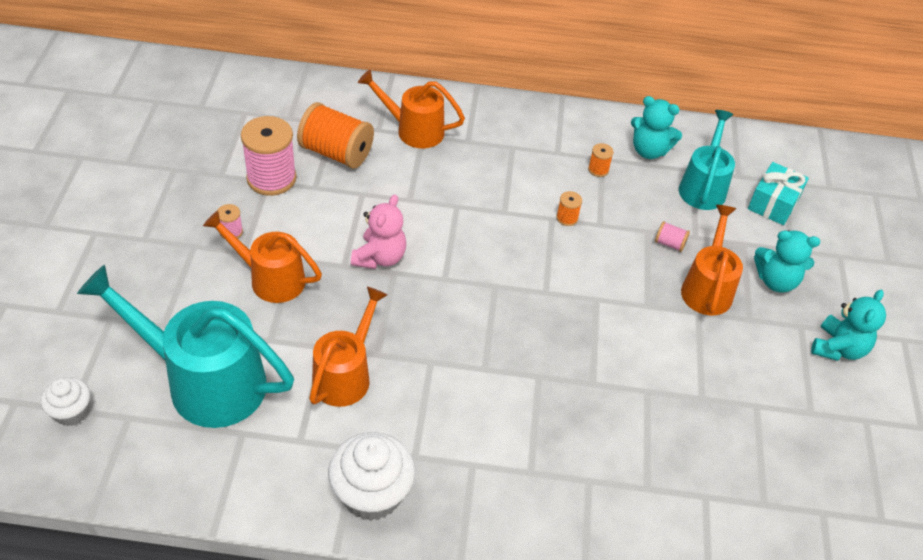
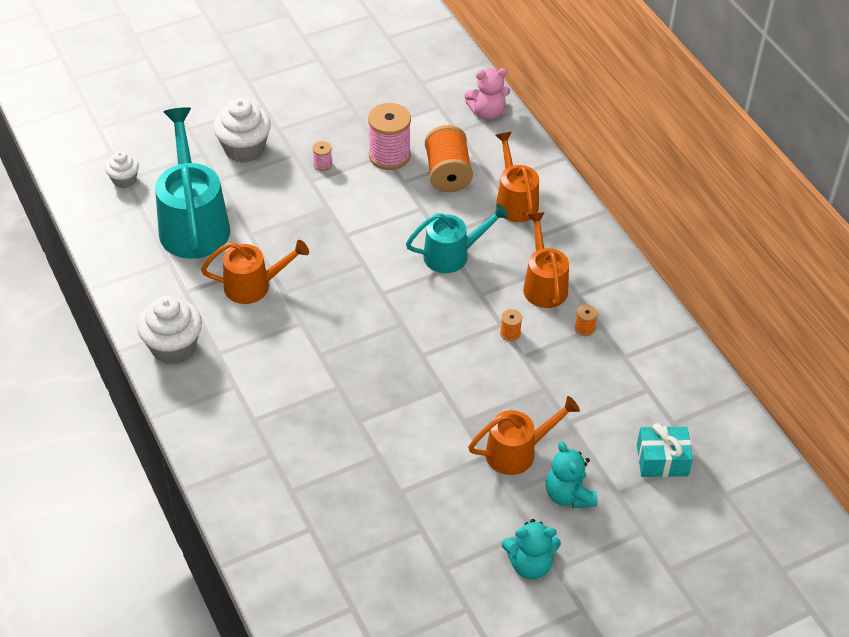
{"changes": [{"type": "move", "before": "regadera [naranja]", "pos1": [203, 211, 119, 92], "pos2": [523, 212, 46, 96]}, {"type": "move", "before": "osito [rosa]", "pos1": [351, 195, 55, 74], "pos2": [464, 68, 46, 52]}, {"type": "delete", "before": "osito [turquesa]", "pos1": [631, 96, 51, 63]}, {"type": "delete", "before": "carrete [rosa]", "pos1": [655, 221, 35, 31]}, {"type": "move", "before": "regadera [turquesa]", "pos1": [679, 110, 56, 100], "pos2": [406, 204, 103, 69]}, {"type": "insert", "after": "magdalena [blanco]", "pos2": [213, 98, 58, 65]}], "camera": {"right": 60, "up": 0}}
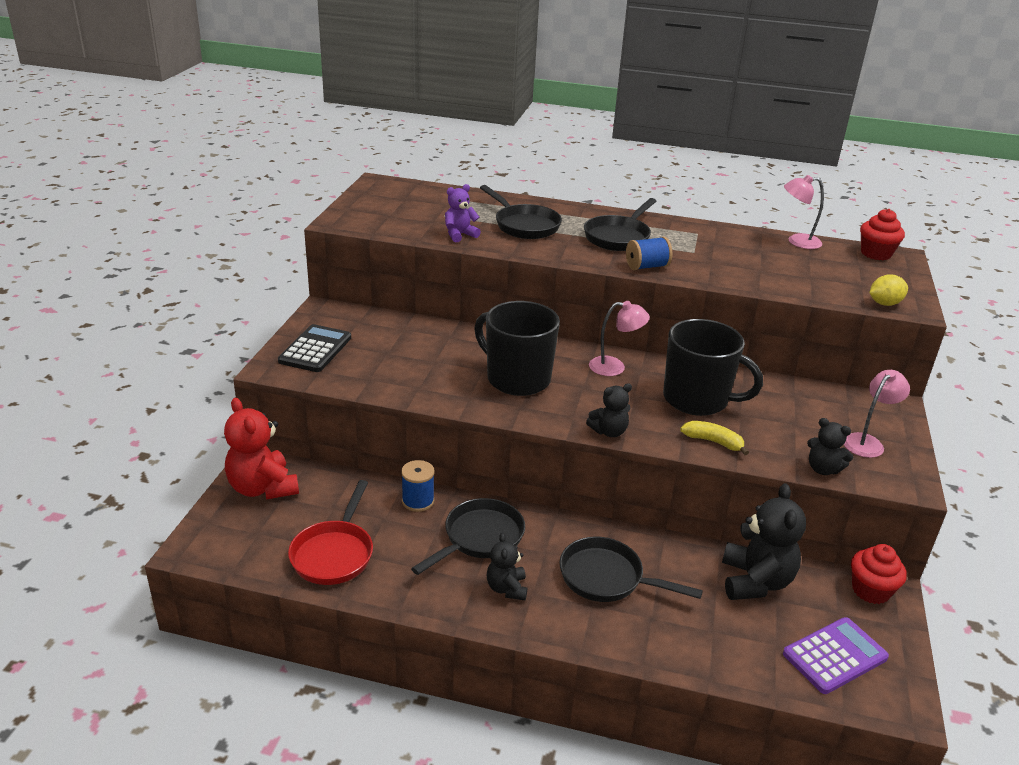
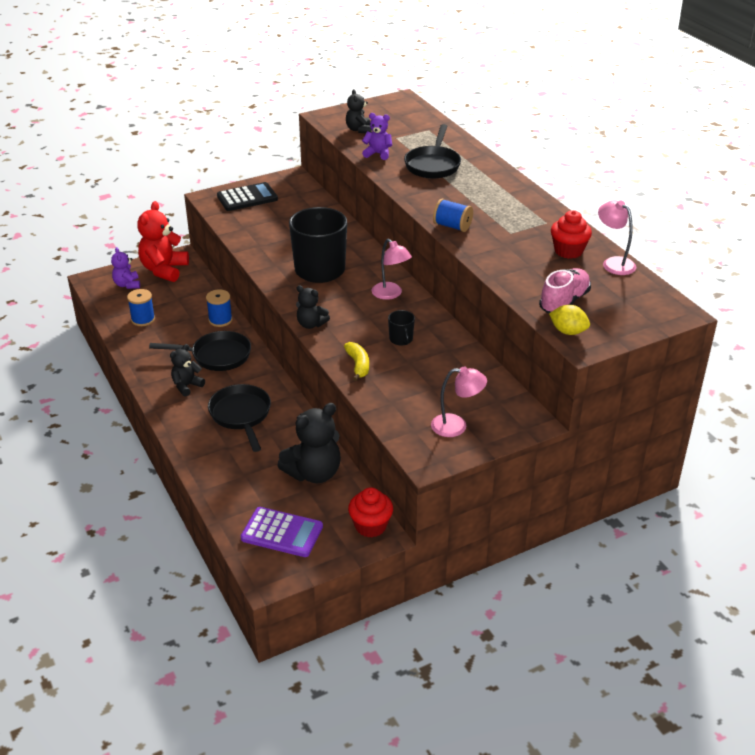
{"changes": [{"type": "replace", "before": "sartén [rojo]", "after": "carrete [azul]", "pos1": [288, 480, 85, 105], "pos2": [127, 289, 28, 37]}, {"type": "delete", "before": "sartén [negro]", "pos1": [584, 198, 72, 53]}, {"type": "resize", "before": "taza [negro]", "pos1": [663, 319, 100, 97], "pos2": [388, 310, 27, 35], "scale": 0.43}, {"type": "move", "before": "osito [negro]", "pos1": [807, 418, 46, 57], "pos2": [346, 89, 26, 44]}, {"type": "move", "before": "magdalena [rojo]", "pos1": [860, 209, 45, 51], "pos2": [551, 210, 41, 49]}, {"type": "insert", "after": "osito [morado]", "pos2": [111, 247, 29, 42]}, {"type": "insert", "after": "zapato [rosa]", "pos2": [539, 268, 52, 45]}], "camera": {"right": 50, "up": 5}}
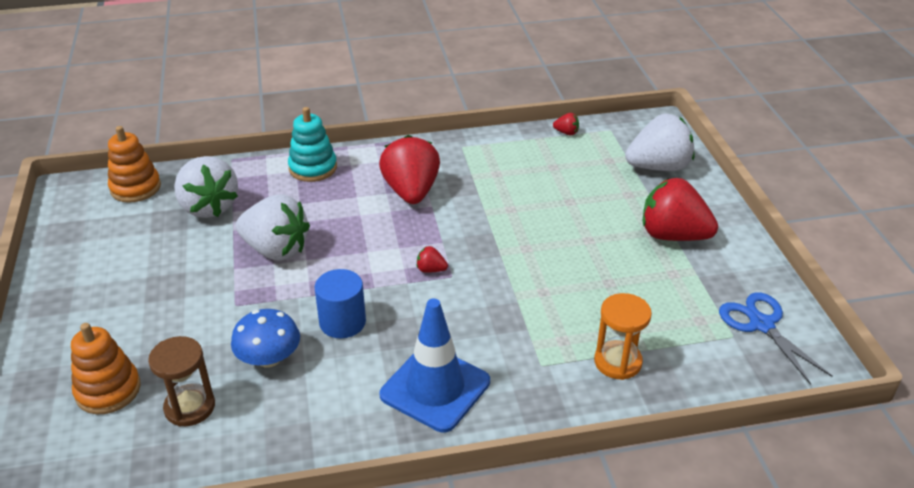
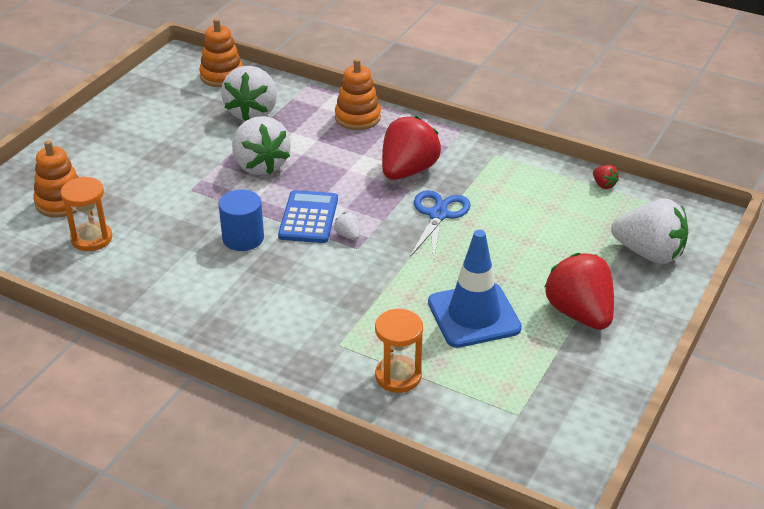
{"changes": [{"type": "recolor", "before": "reloj de arena [marrón]", "after": "reloj de arena [naranja]", "pos1": [148, 336, 67, 90], "pos2": [61, 177, 51, 74]}, {"type": "delete", "before": "seta [azul]", "pos1": [231, 309, 69, 58]}, {"type": "recolor", "before": "juguete apilable [turquesa]", "after": "juguete apilable [naranja]", "pos1": [288, 107, 49, 75], "pos2": [335, 58, 46, 72]}, {"type": "move", "before": "cono de tráfico [azul]", "pos1": [380, 299, 110, 133], "pos2": [428, 230, 94, 118]}, {"type": "recolor", "before": "fresa [rojo]", "after": "fresa [blanco]", "pos1": [417, 246, 31, 27], "pos2": [334, 213, 26, 27]}, {"type": "move", "before": "tijeras [azul]", "pos1": [719, 292, 113, 93], "pos2": [410, 190, 61, 70]}, {"type": "insert", "after": "calculadora [azul]", "pos2": [278, 190, 60, 53]}], "camera": {"right": 40, "up": 0}}
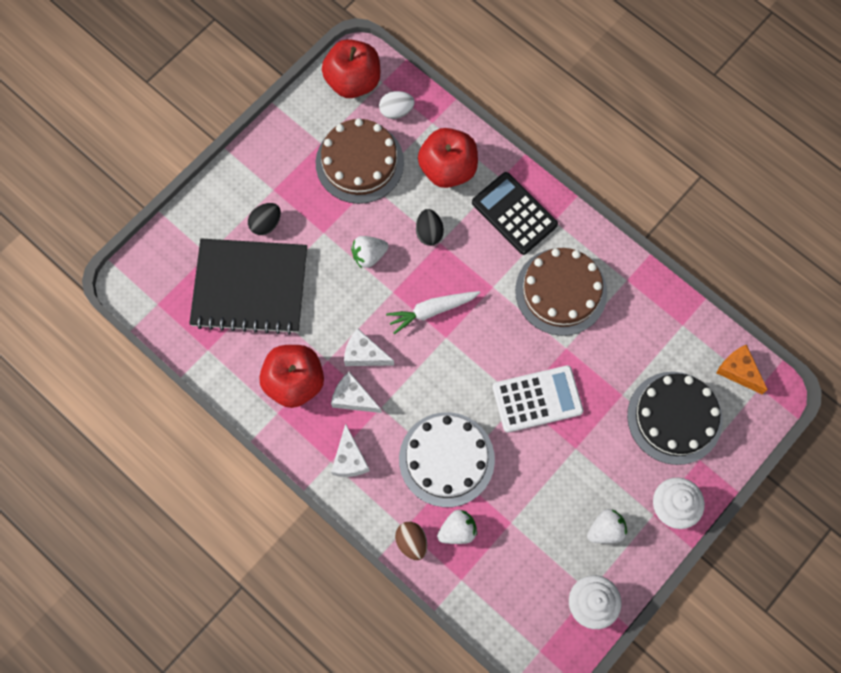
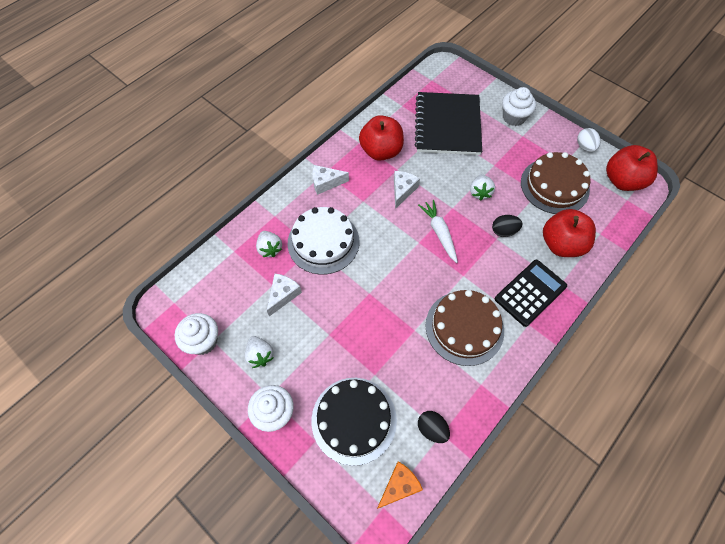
{"changes": [{"type": "move", "before": "huevo [negro]", "pos1": [248, 203, 33, 32], "pos2": [418, 411, 32, 32]}, {"type": "move", "before": "queso [blanco]", "pos1": [331, 372, 51, 41], "pos2": [267, 274, 35, 42]}, {"type": "rotate", "before": "fresa [blanco]", "pos1": [351, 236, 38, 32], "pos2": [470, 174, 25, 27], "turn": -150}, {"type": "move", "before": "huevo [blanco]", "pos1": [379, 91, 35, 28], "pos2": [577, 128, 24, 24]}, {"type": "delete", "before": "huevo [marrón]", "pos1": [395, 522, 32, 38]}, {"type": "delete", "before": "calculadora [blanco]", "pos1": [493, 365, 90, 68]}, {"type": "insert", "after": "magdalena [blanco]", "pos2": [502, 87, 34, 39]}], "camera": {"right": 90, "up": -10}}
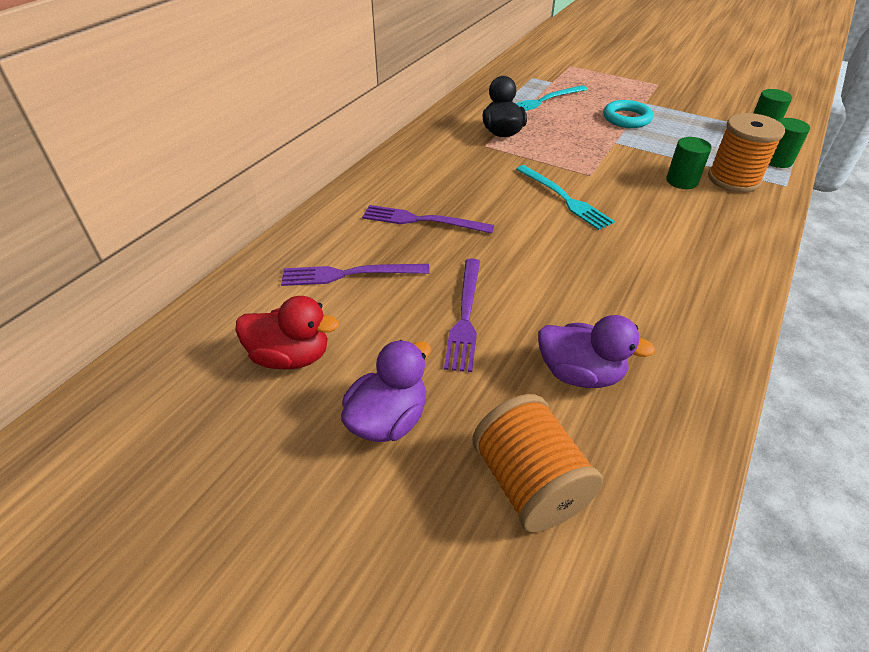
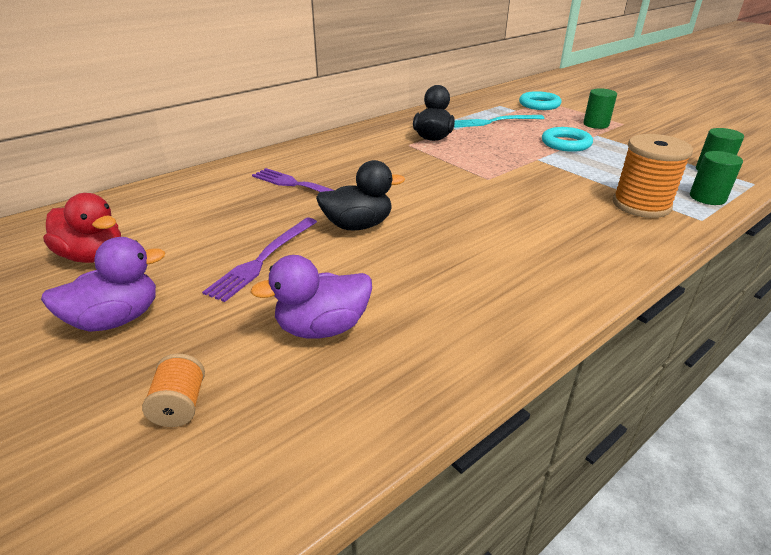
{"changes": [{"type": "delete", "before": "tenedor [morado]", "pos1": [281, 264, 149, 22]}, {"type": "resize", "before": "carrete [naranja]", "pos1": [472, 394, 131, 138], "pos2": [142, 353, 63, 74], "scale": 0.51}, {"type": "delete", "before": "tenedor [turquesa]", "pos1": [516, 165, 99, 65]}, {"type": "rotate", "before": "pato [morado]", "pos1": [538, 315, 117, 73], "pos2": [250, 255, 122, 84], "turn": 120}, {"type": "move", "before": "cilindro [verde]", "pos1": [666, 137, 46, 52], "pos2": [583, 88, 34, 41]}, {"type": "insert", "after": "pato [negro]", "pos2": [316, 160, 89, 70]}, {"type": "insert", "after": "anillo [turquesa]", "pos2": [519, 91, 43, 19]}], "camera": {"right": 20, "up": -10}}
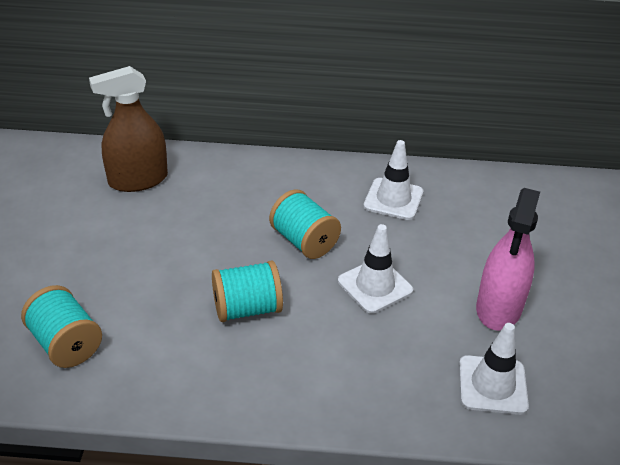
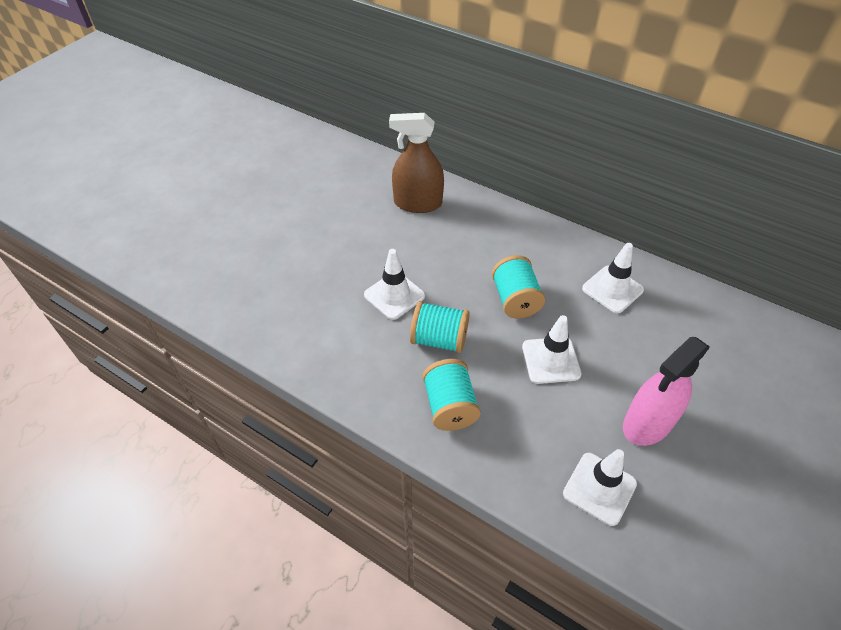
{"changes": [{"type": "move", "before": "carrete [turquesa]", "pos1": [21, 285, 81, 83], "pos2": [423, 359, 58, 72]}, {"type": "insert", "after": "cono de tráfico [blanco]", "pos2": [364, 249, 61, 71]}], "camera": {"right": 30, "up": 10}}
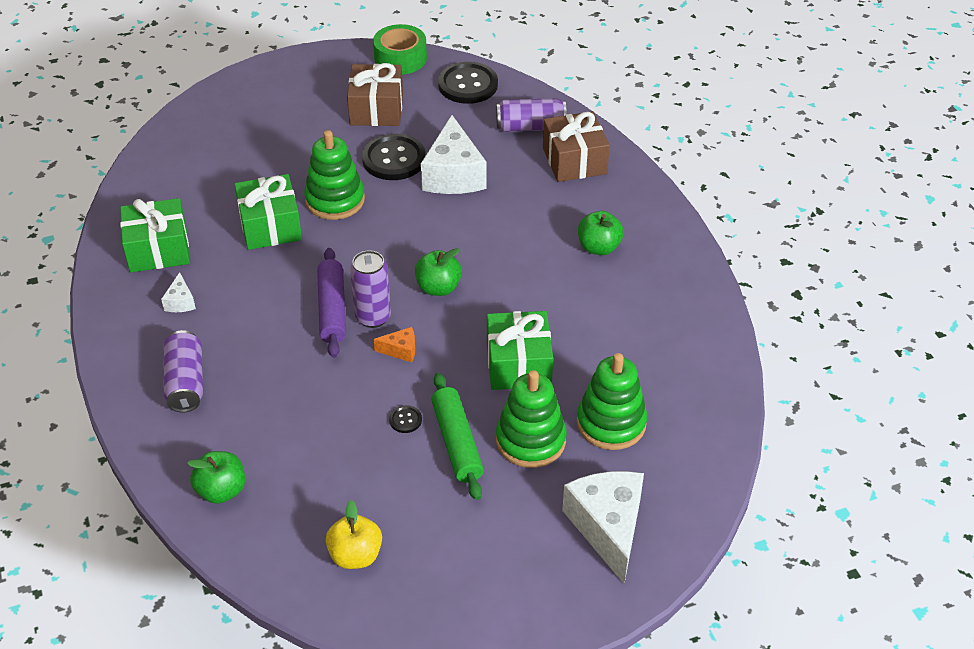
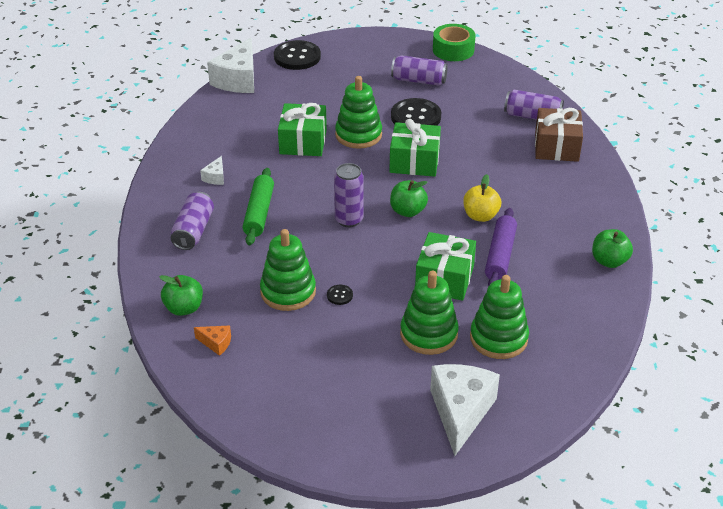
{"changes": [{"type": "move", "before": "regalo [verde]", "pos1": [120, 198, 70, 74], "pos2": [389, 119, 52, 58]}, {"type": "move", "before": "rodillo [morado]", "pos1": [317, 248, 29, 110], "pos2": [485, 208, 32, 79]}, {"type": "move", "before": "manzana [amarillo]", "pos1": [326, 500, 56, 69], "pos2": [463, 174, 38, 48]}, {"type": "replace", "before": "regalo [marrón]", "after": "lata [morado]", "pos1": [347, 63, 56, 63], "pos2": [391, 55, 57, 31]}, {"type": "move", "before": "queso [naranja]", "pos1": [373, 327, 42, 35], "pos2": [194, 326, 37, 30]}, {"type": "move", "before": "queso [blanco]", "pos1": [421, 115, 65, 79], "pos2": [207, 38, 47, 55]}, {"type": "move", "before": "rodillo [verde]", "pos1": [431, 373, 53, 127], "pos2": [243, 168, 31, 77]}, {"type": "move", "before": "botón [negro]", "pos1": [438, 62, 60, 42], "pos2": [274, 40, 47, 30]}, {"type": "move", "before": "manzana [verde]", "pos1": [578, 211, 46, 44], "pos2": [592, 229, 41, 39]}, {"type": "insert", "after": "juguete apilable [verde]", "pos2": [260, 229, 56, 82]}], "camera": {"right": 20, "up": -5}}
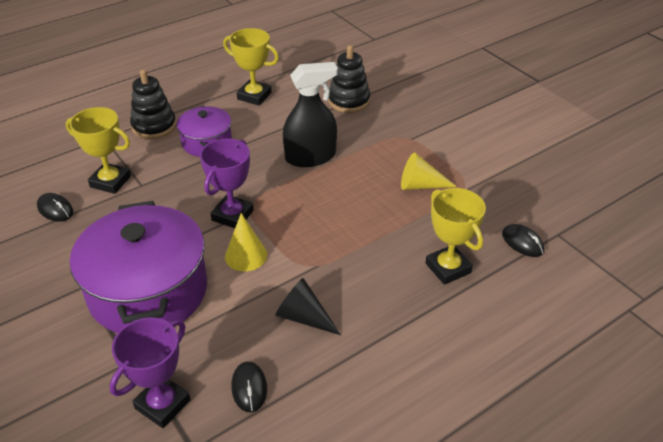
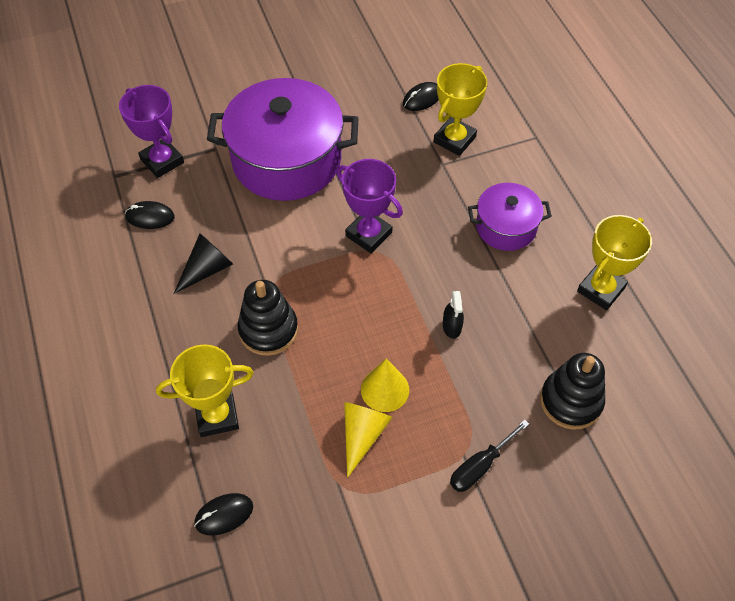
{"changes": [{"type": "move", "before": "juguete apilable [negro]", "pos1": [130, 70, 46, 69], "pos2": [238, 280, 60, 76]}, {"type": "move", "before": "cono [amarillo]", "pos1": [225, 213, 42, 58], "pos2": [361, 358, 48, 54]}, {"type": "resize", "before": "pulverizador [negro]", "pos1": [283, 62, 55, 105], "pos2": [443, 291, 21, 48], "scale": 0.44}, {"type": "insert", "after": "destornillador [negro]", "pos2": [450, 420, 79, 72]}], "camera": {"right": 105, "up": 15}}
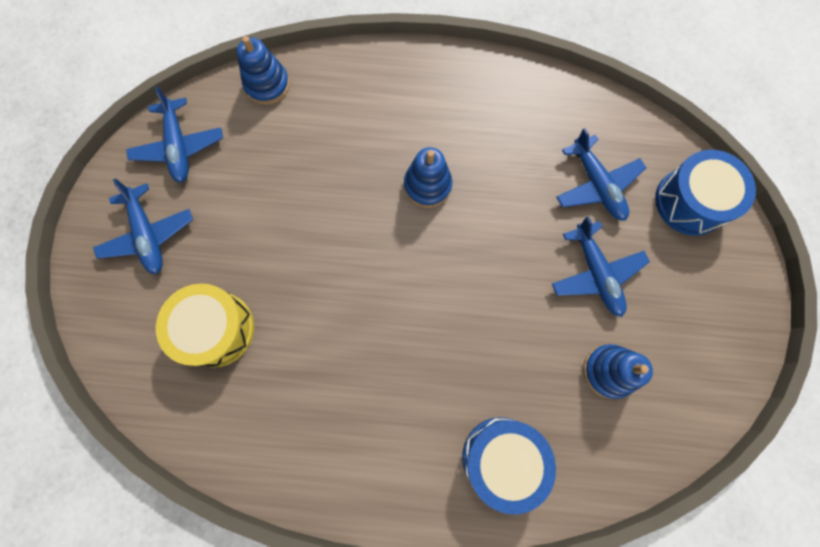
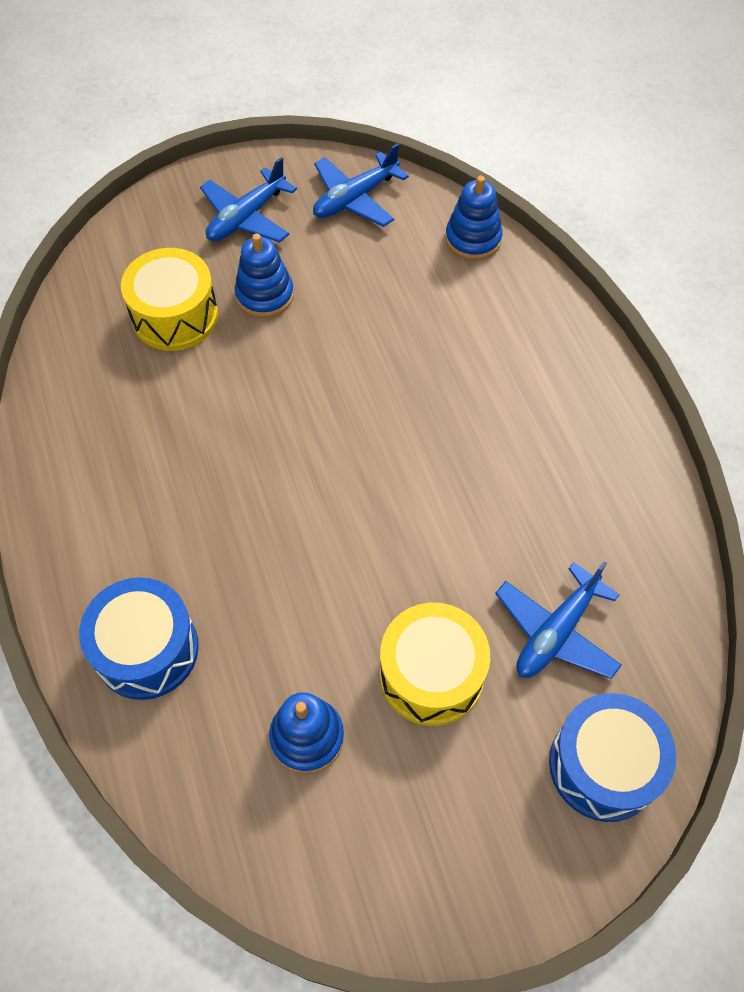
{"changes": [{"type": "move", "before": "juguete apilable [azul]", "pos1": [404, 147, 48, 61], "pos2": [235, 234, 59, 84]}, {"type": "replace", "before": "avión [azul]", "after": "tambor [amarillo]", "pos1": [552, 216, 98, 101], "pos2": [380, 603, 110, 123]}], "camera": {"right": 65, "up": -15}}
